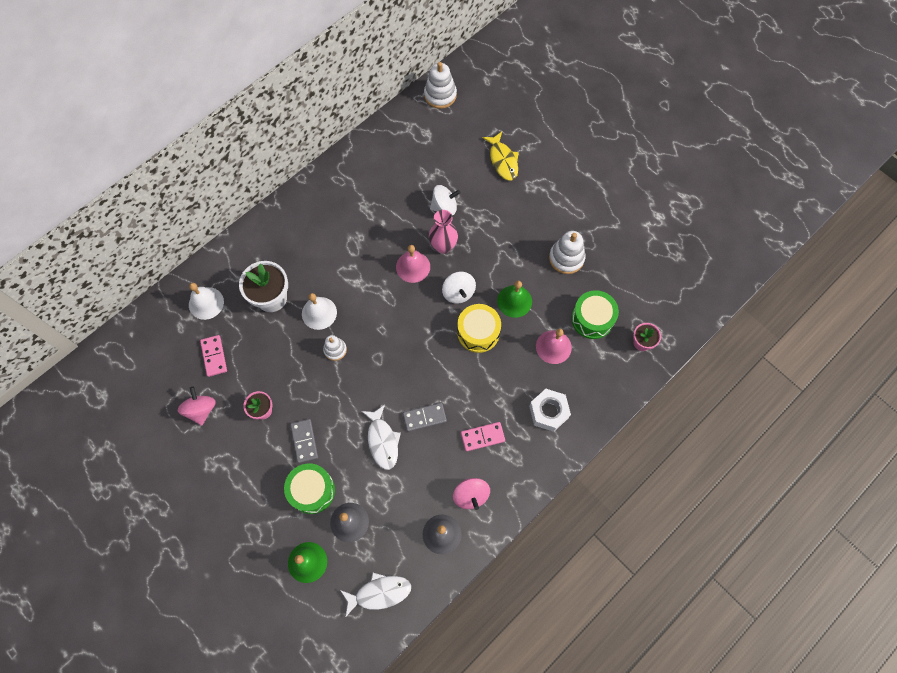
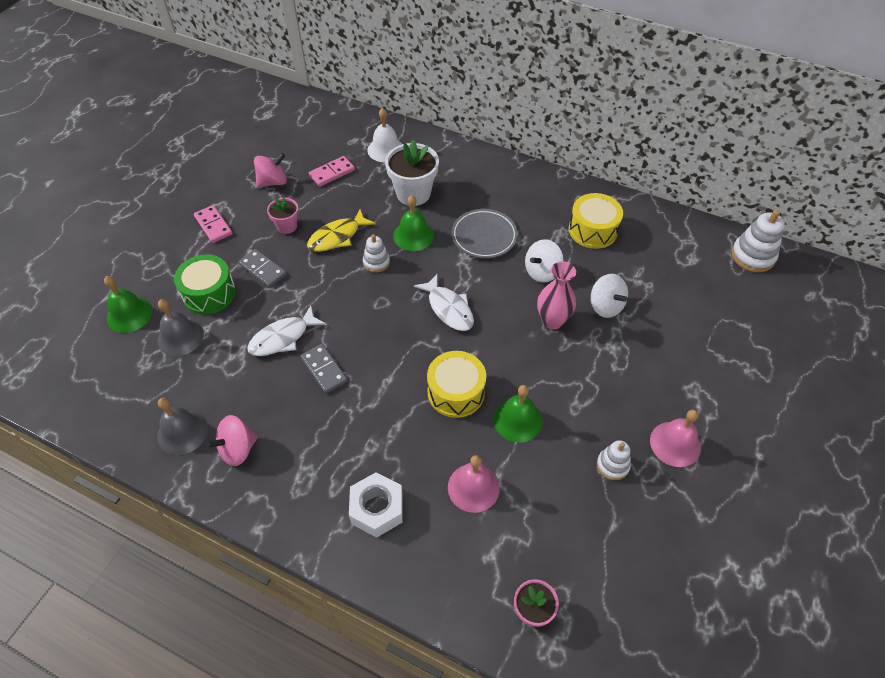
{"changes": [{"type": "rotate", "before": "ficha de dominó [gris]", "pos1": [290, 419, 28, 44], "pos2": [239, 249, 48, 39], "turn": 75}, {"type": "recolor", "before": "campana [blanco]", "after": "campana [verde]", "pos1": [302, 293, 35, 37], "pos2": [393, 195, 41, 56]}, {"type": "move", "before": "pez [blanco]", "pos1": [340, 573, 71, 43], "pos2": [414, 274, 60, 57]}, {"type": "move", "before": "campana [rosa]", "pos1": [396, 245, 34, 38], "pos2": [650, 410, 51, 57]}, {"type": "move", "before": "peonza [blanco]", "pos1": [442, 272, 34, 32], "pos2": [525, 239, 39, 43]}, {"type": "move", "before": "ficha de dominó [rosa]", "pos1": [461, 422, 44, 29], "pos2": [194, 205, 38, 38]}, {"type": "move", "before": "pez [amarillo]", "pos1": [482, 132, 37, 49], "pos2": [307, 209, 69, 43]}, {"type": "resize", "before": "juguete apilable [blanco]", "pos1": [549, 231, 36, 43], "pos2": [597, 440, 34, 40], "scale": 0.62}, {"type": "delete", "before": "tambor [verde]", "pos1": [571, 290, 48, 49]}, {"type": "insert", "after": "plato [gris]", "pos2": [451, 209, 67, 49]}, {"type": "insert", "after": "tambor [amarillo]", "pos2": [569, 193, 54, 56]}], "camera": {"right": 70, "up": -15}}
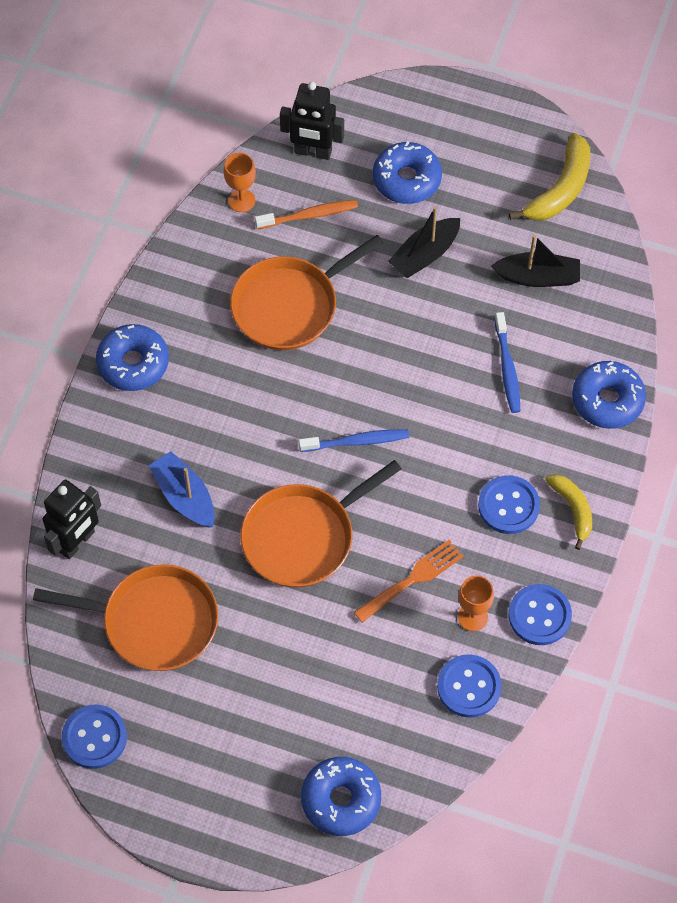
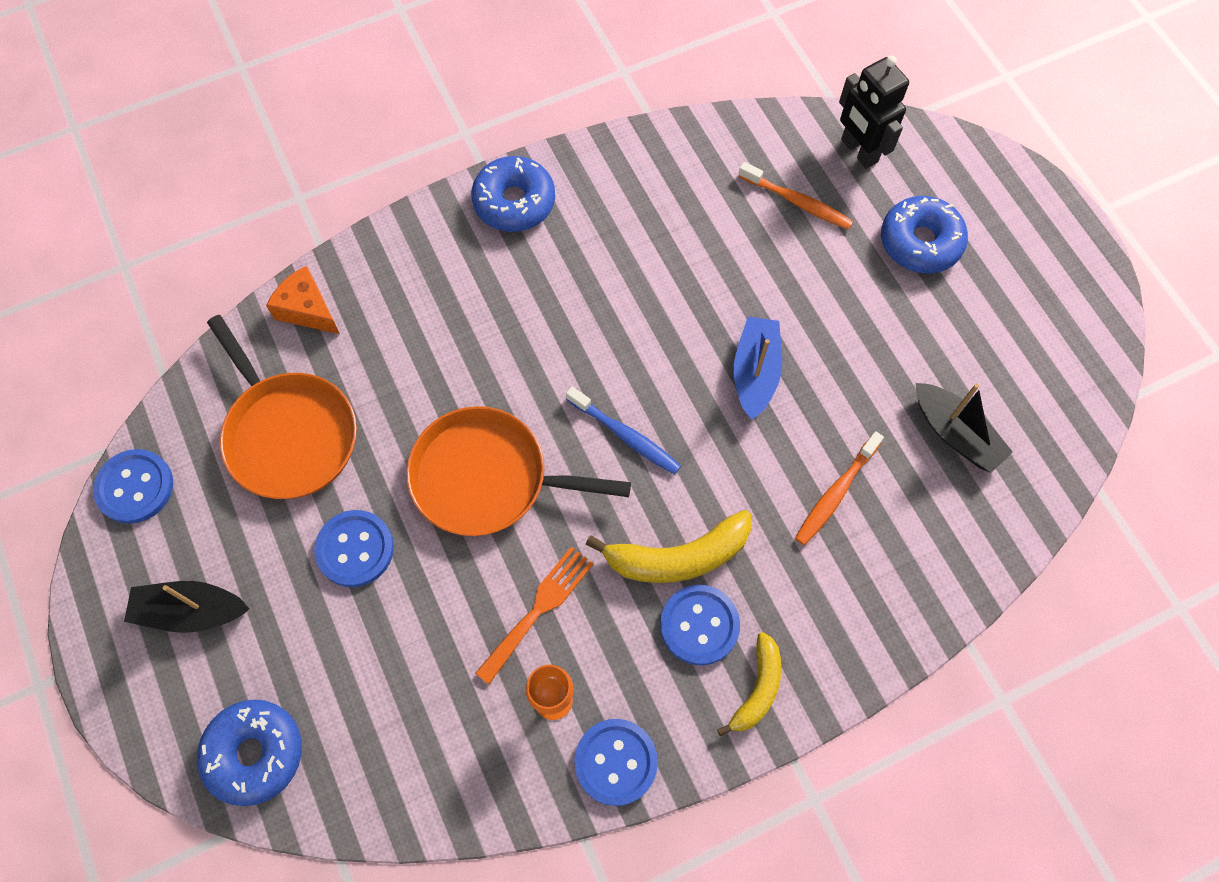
{"changes": [{"type": "replace", "before": "robot [negro]", "after": "queso [naranja]", "pos1": [42, 480, 59, 79], "pos2": [266, 266, 74, 68]}, {"type": "move", "before": "barco [azul]", "pos1": [149, 451, 66, 77], "pos2": [734, 317, 48, 103]}, {"type": "delete", "before": "copa [naranja]", "pos1": [224, 153, 32, 59]}, {"type": "delete", "before": "sartén [naranja]", "pos1": [230, 235, 153, 115]}, {"type": "rotate", "before": "tenedor [naranja]", "pos1": [354, 539, 110, 84], "pos2": [475, 547, 119, 137], "turn": -60}, {"type": "move", "before": "barco [negro]", "pos1": [388, 207, 72, 71], "pos2": [124, 581, 125, 52]}, {"type": "move", "before": "botón [azul]", "pos1": [437, 654, 65, 64], "pos2": [314, 510, 80, 77]}, {"type": "recolor", "before": "cepillo de dientes [azul]", "after": "cepillo de dientes [naranja]", "pos1": [495, 312, 25, 101], "pos2": [795, 431, 89, 114]}, {"type": "move", "before": "plátano [amarillo]", "pos1": [509, 133, 81, 88], "pos2": [585, 510, 167, 73]}, {"type": "delete", "before": "rosquilla [azul]", "pos1": [572, 361, 74, 68]}], "camera": {"right": 45, "up": 5}}
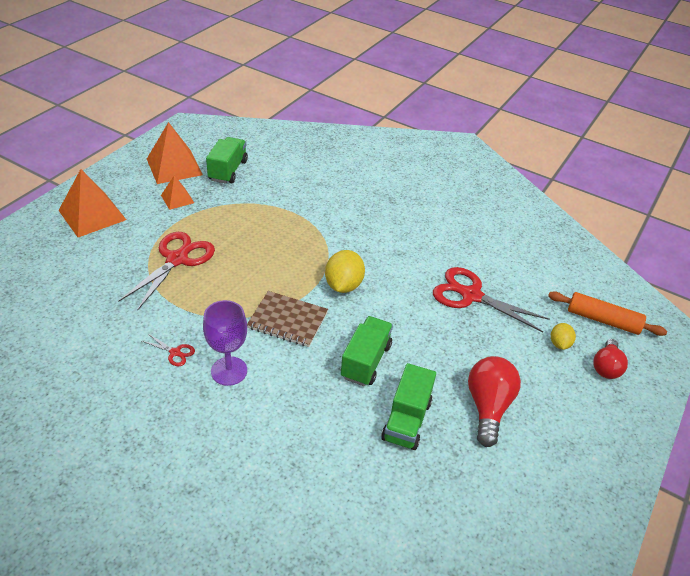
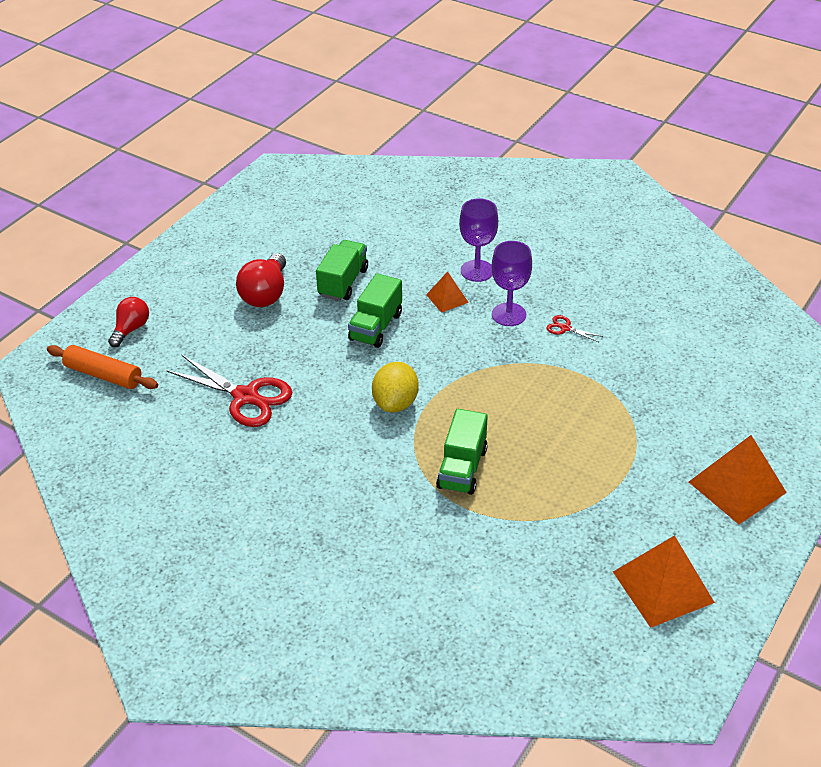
{"changes": [{"type": "delete", "before": "tijeras [rojo]", "pos1": [118, 232, 97, 79]}, {"type": "move", "before": "pirámide [naranja]", "pos1": [161, 175, 33, 35], "pos2": [426, 271, 43, 42]}, {"type": "move", "before": "camión [verde]", "pos1": [206, 137, 42, 47], "pos2": [436, 409, 52, 86]}, {"type": "delete", "before": "cuaderno [marrón]", "pos1": [247, 291, 81, 56]}, {"type": "delete", "before": "limón [amarillo]", "pos1": [551, 323, 25, 27]}, {"type": "insert", "after": "copa [morado]", "pos2": [459, 198, 39, 84]}], "camera": {"right": -175, "up": 0}}
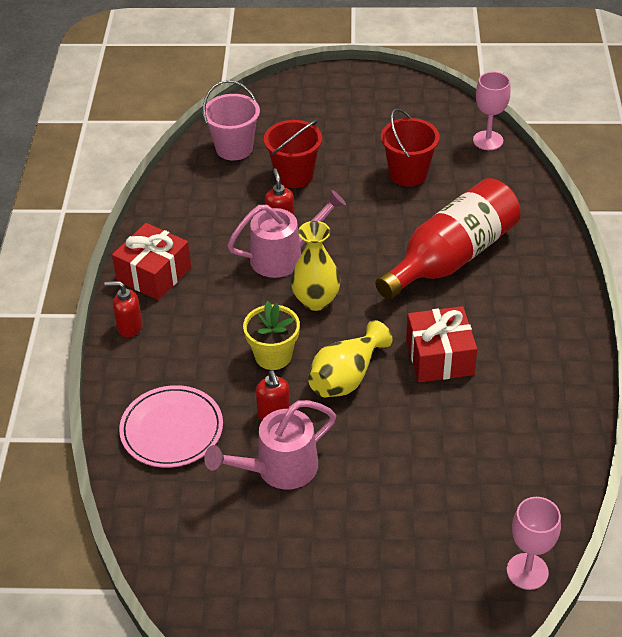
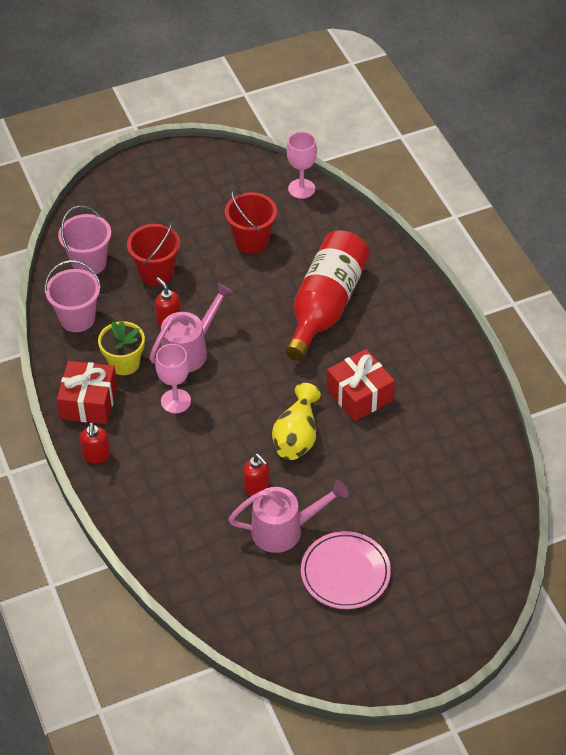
{"changes": [{"type": "rotate", "before": "dispensador de jabón [rojo]", "pos1": [104, 281, 38, 56], "pos2": [80, 422, 30, 41], "turn": -75}, {"type": "move", "before": "plato [rosa]", "pos1": [119, 385, 104, 83], "pos2": [301, 531, 90, 78]}, {"type": "rotate", "before": "regadera [rosa]", "pos1": [204, 400, 132, 89], "pos2": [228, 480, 120, 73], "turn": -135}, {"type": "move", "before": "maceta [amarillo]", "pos1": [243, 301, 57, 69], "pos2": [98, 321, 47, 54]}, {"type": "delete", "before": "florero [amarillo]", "pos1": [291, 221, 49, 90]}, {"type": "move", "before": "copa [rosa]", "pos1": [507, 497, 54, 93], "pos2": [155, 344, 36, 69]}, {"type": "insert", "after": "balde [rosa]", "pos2": [44, 260, 57, 72]}], "camera": {"right": -25, "up": 5}}
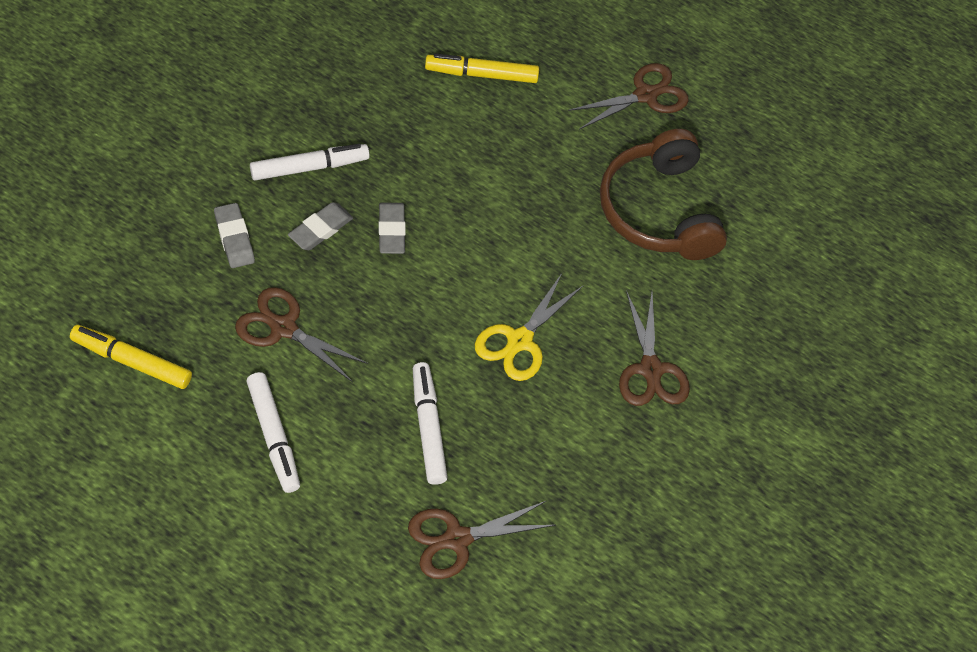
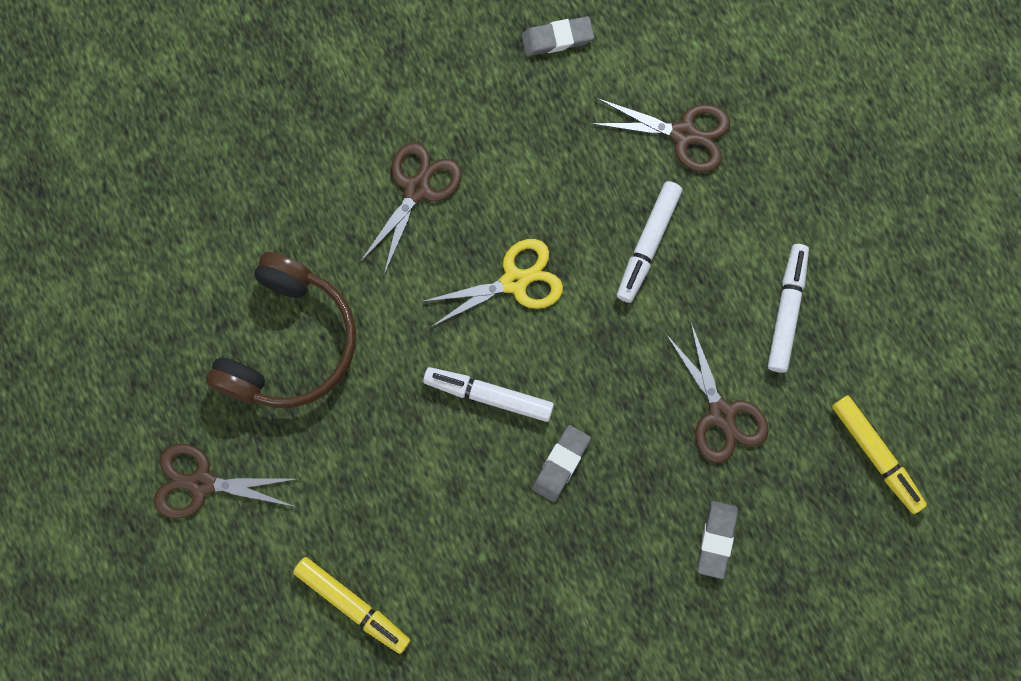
{"changes": [{"type": "move", "before": "rotulador [blanco]", "pos1": [250, 144, 120, 36], "pos2": [423, 367, 131, 55]}, {"type": "move", "before": "goma de borrar [gris]", "pos1": [288, 202, 65, 48], "pos2": [521, 16, 73, 40]}], "camera": {"right": -140, "up": 20}}
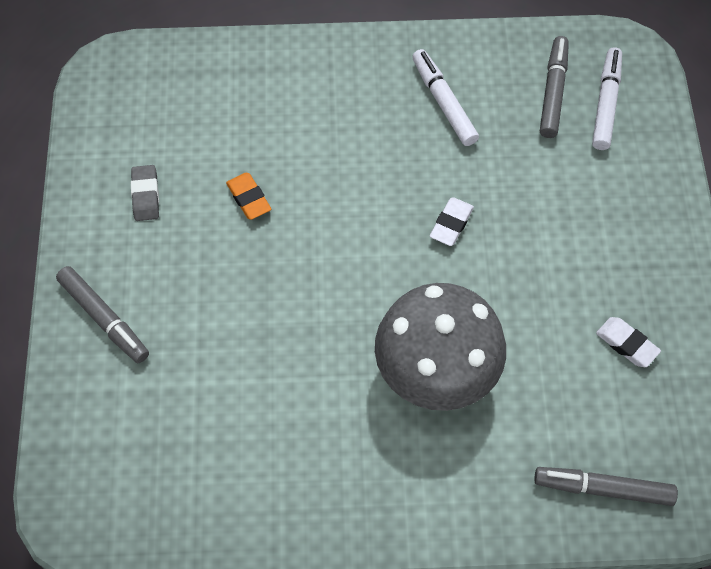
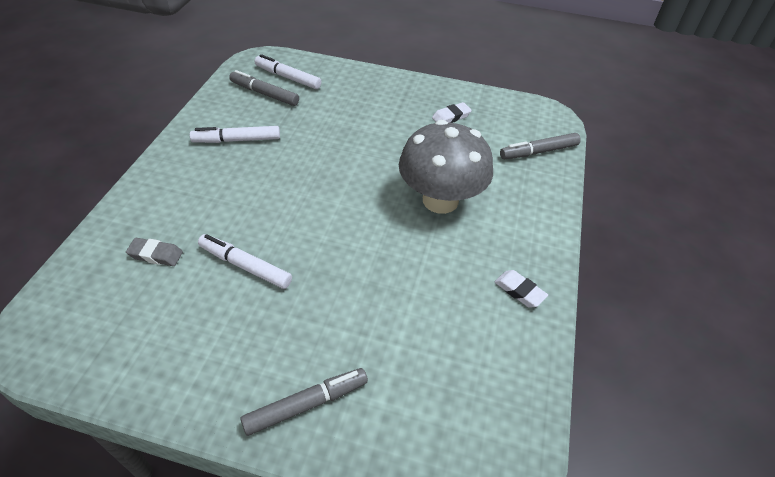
{"changes": [{"type": "move", "before": "goma de borrar [gris]", "pos1": [131, 165, 28, 56], "pos2": [126, 238, 57, 28]}, {"type": "replace", "before": "goma de borrar [naranja]", "after": "rotulador [blanco]", "pos1": [226, 173, 45, 47], "pos2": [198, 234, 94, 55]}, {"type": "move", "before": "goma de borrar [blanco]", "pos1": [430, 197, 44, 49], "pos2": [495, 270, 53, 38]}, {"type": "rotate", "before": "rotulador [gris]", "pos1": [534, 467, 144, 39], "pos2": [500, 133, 81, 26], "turn": 45}], "camera": {"right": -75, "up": -15}}
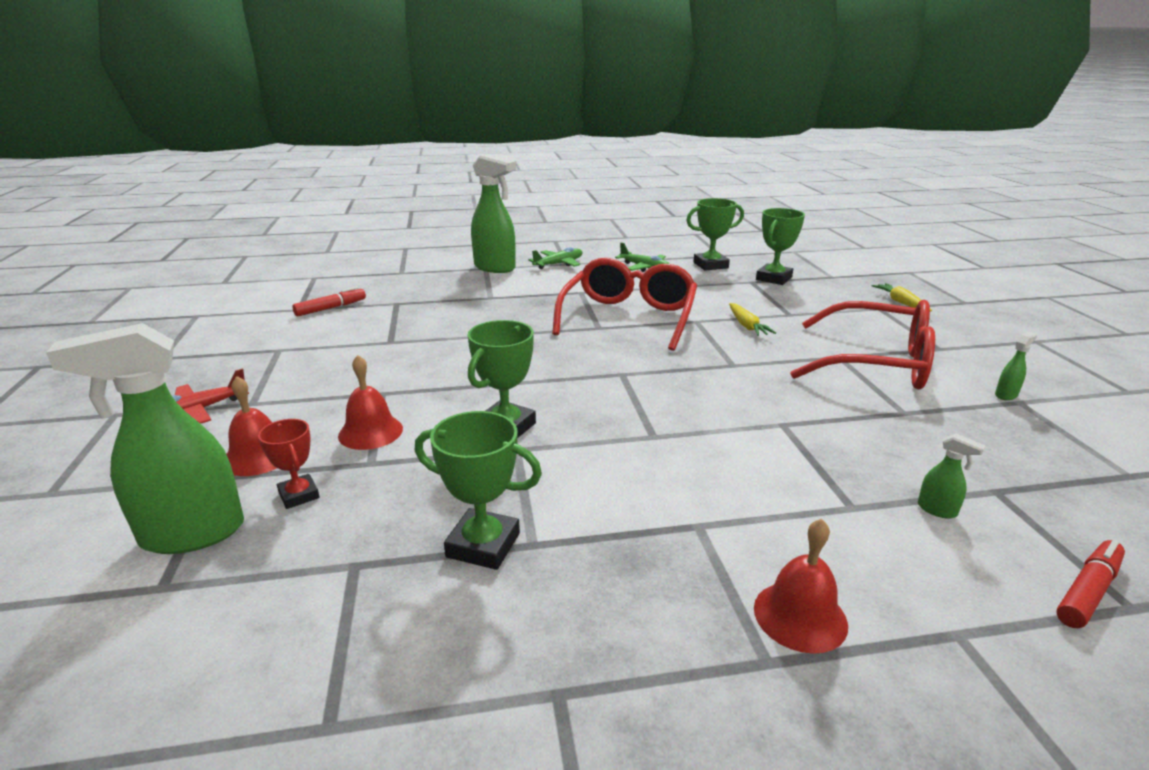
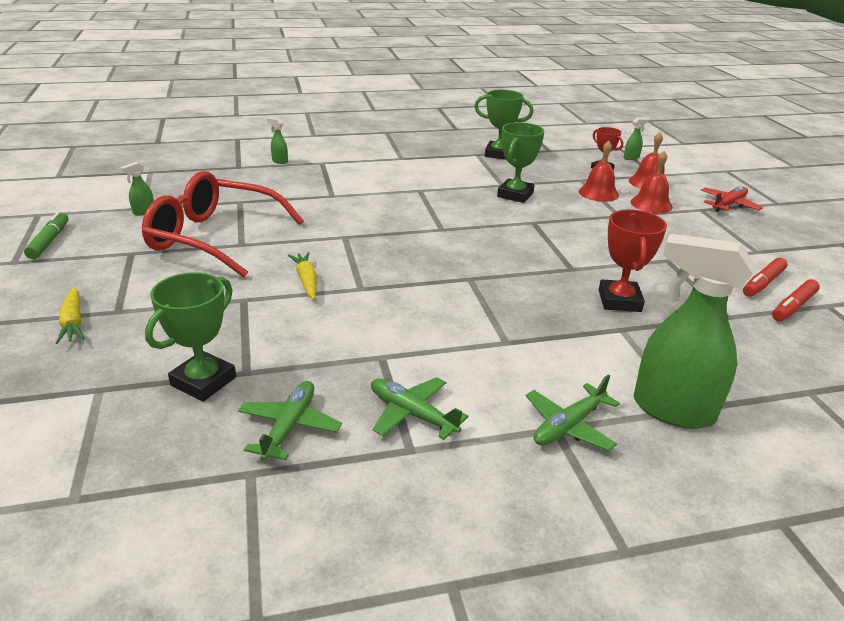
{"changes": [{"type": "resize", "before": "pulverizador [verde]", "pos1": [46, 323, 198, 231], "pos2": [624, 117, 25, 43], "scale": 0.41}, {"type": "delete", "before": "gafas [rojo]", "pos1": [552, 258, 145, 93]}, {"type": "replace", "before": "trofeo [verde]", "after": "avión [verde]", "pos1": [686, 198, 58, 73], "pos2": [238, 381, 104, 80]}, {"type": "move", "before": "campana [rojo]", "pos1": [754, 519, 94, 135], "pos2": [631, 151, 42, 62]}, {"type": "move", "before": "rotulador [rojo]", "pos1": [1056, 540, 69, 88], "pos2": [743, 257, 44, 40]}, {"type": "insert", "after": "rotulador [verde]", "pos2": [24, 211, 45, 48]}, {"type": "insert", "after": "trofeo [rojo]", "pos2": [599, 210, 68, 102]}], "camera": {"right": 175, "up": 5}}
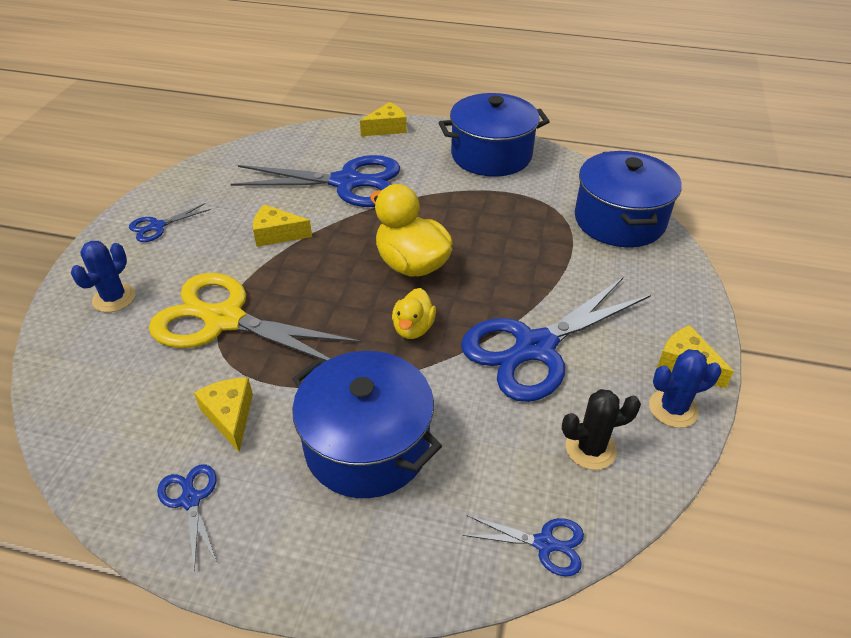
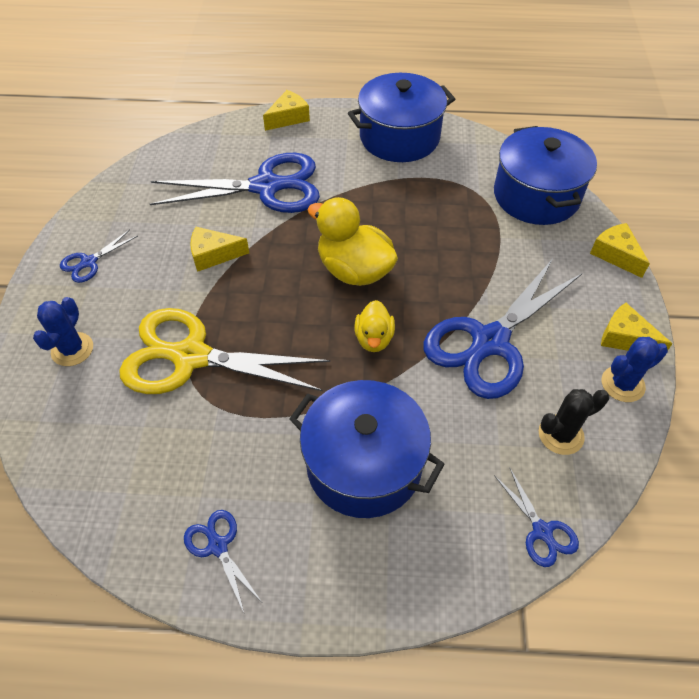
{"changes": [{"type": "move", "before": "queso [amarillo]", "pos1": [194, 377, 59, 75], "pos2": [590, 223, 60, 55]}, {"type": "rotate", "before": "tijeras [azul]", "pos1": [463, 515, 121, 62], "pos2": [494, 467, 85, 100], "turn": 60}], "camera": {"right": -10, "up": 10}}
